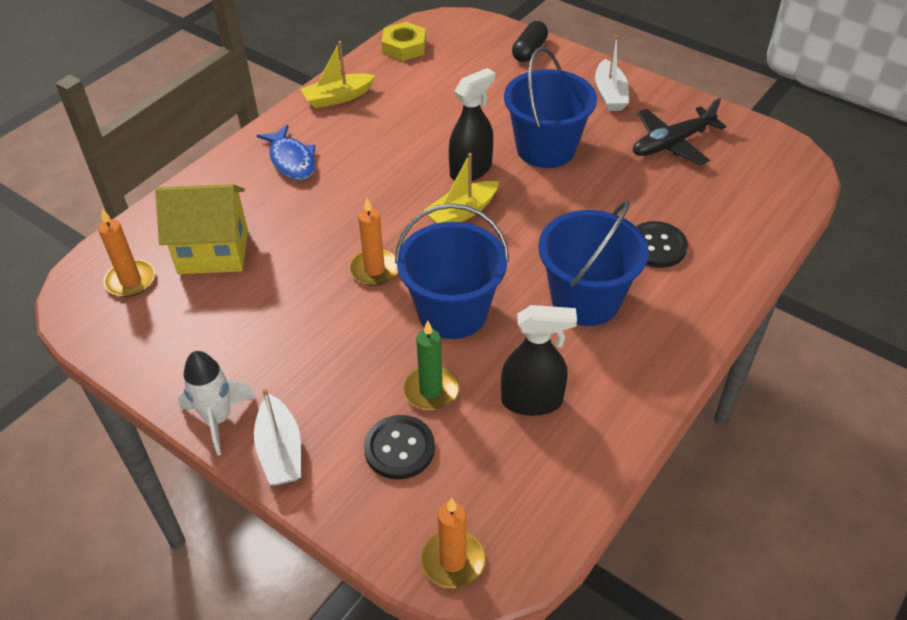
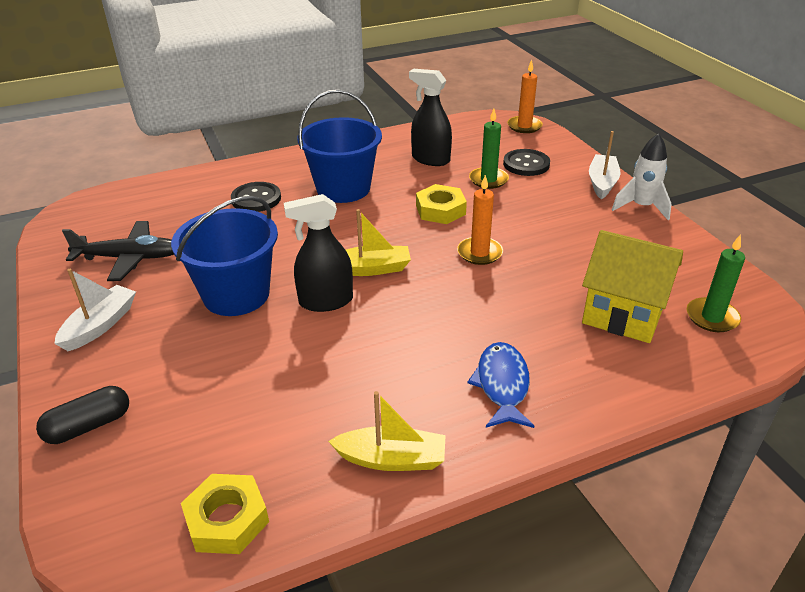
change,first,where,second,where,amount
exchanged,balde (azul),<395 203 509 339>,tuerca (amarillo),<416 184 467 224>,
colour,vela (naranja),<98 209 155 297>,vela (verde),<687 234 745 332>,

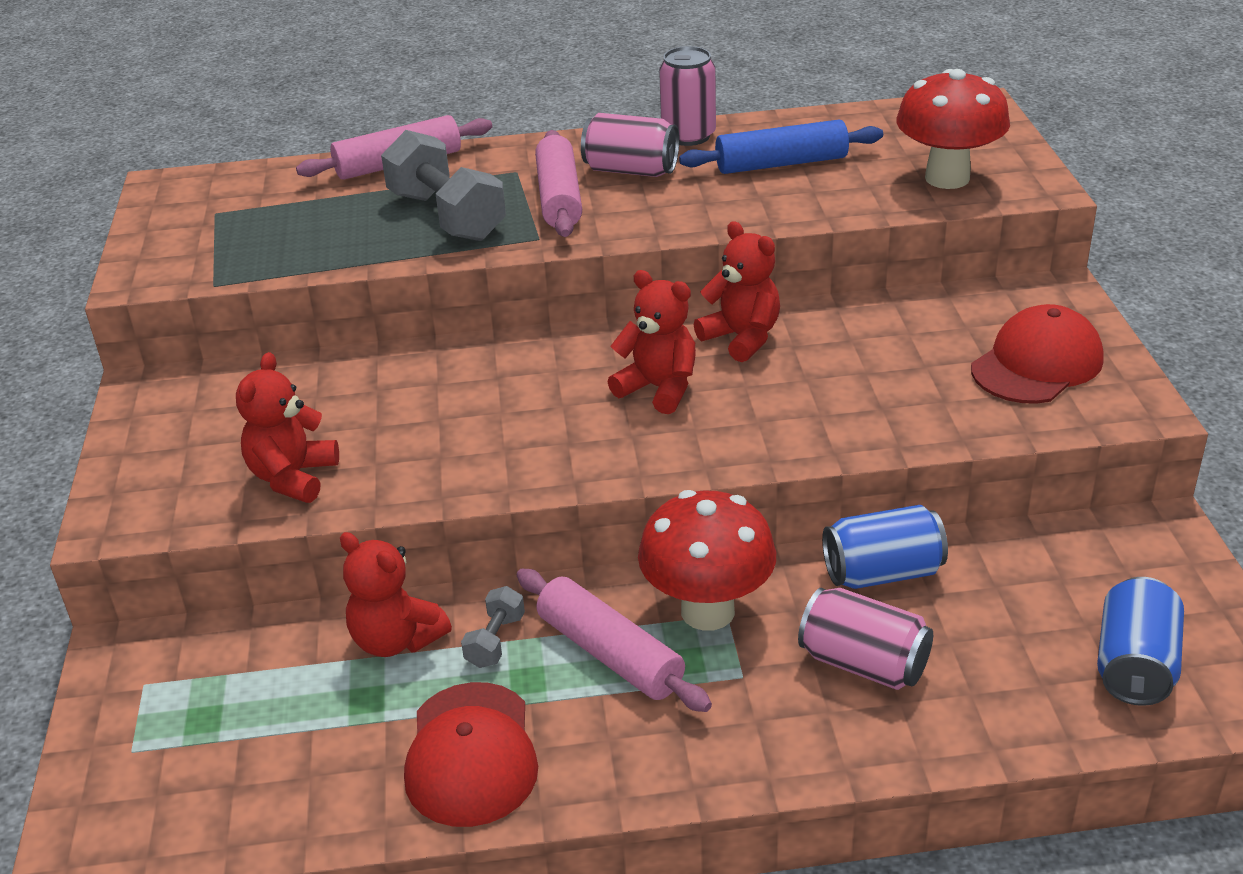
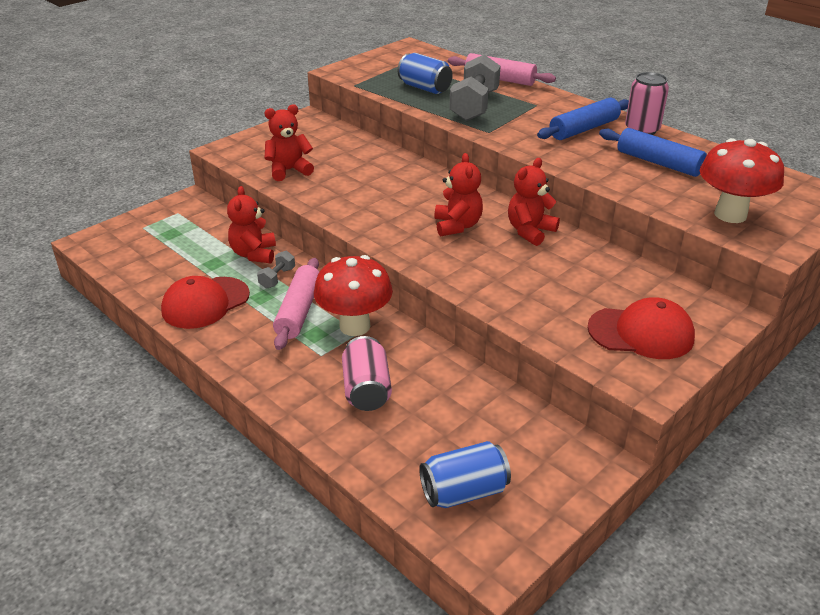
change,first,where,second,where,amount
missing,rodillo (rosa),<535 130 582 237>,,,
relocated,lata (azul),<822 505 948 589>,,<398 53 453 94>,
exchanged,lata (rosa),<581 113 679 177>,rodillo (azul),<537 98 629 140>,
spun,mancuerna (gris),<461 586 525 668>,,<257 251 295 289>,45 degrees counterclockwise
spun,osito (rojo),<694 221 780 362>,,<508 158 560 246>,150 degrees counterclockwise

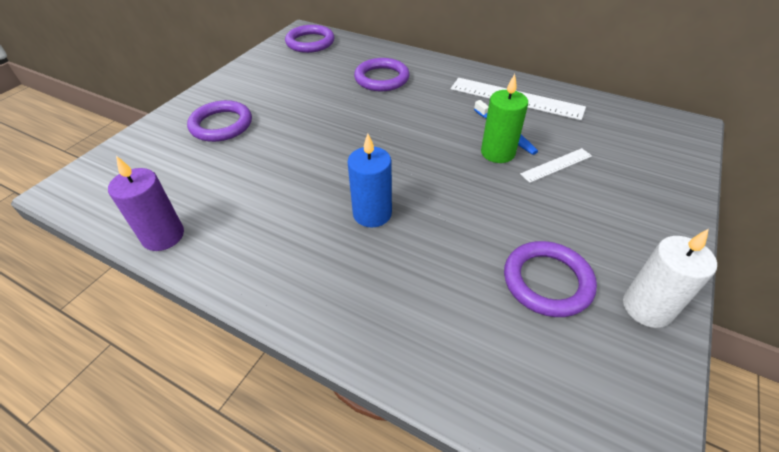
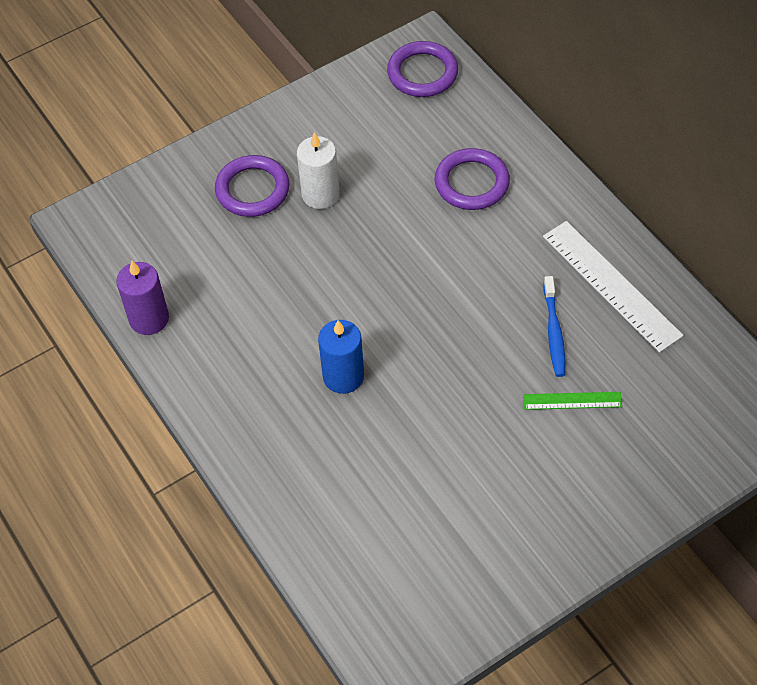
change,first,where,second,where,amount
missing,vela (verde),<481 74 528 163>,,,
missing,anillo (morado),<504 241 597 317>,,,
relocated,vela (blanco),<623 229 717 328>,,<297 132 340 209>,
colour,regla (blanco),<520 148 592 183>,regla (verde),<523 392 622 410>,

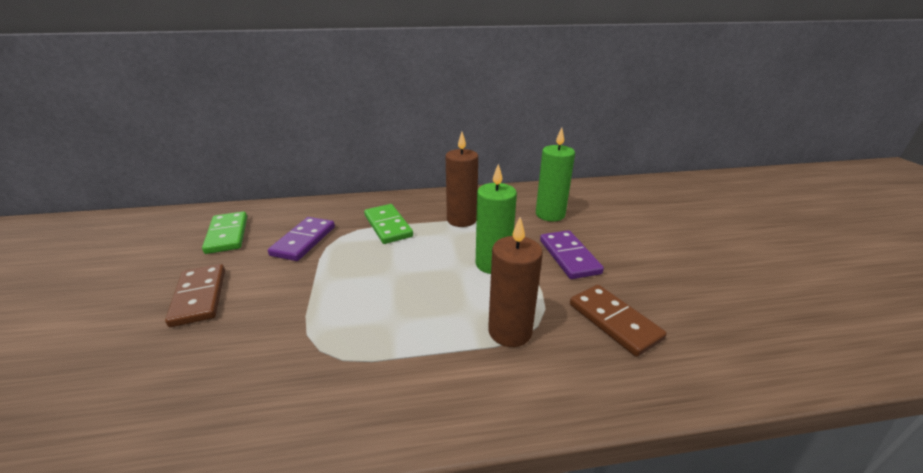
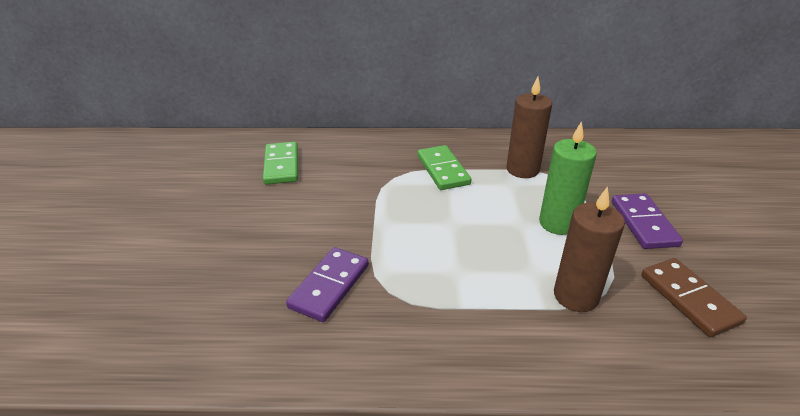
change,first,where,second,where,amount
missing,ficha de dominó (marrón),<165 264 225 327>,,,
missing,vela (verde),<536 128 575 221>,,,
relocated,ficha de dominó (morado),<268 217 335 261>,,<286 247 369 322>,

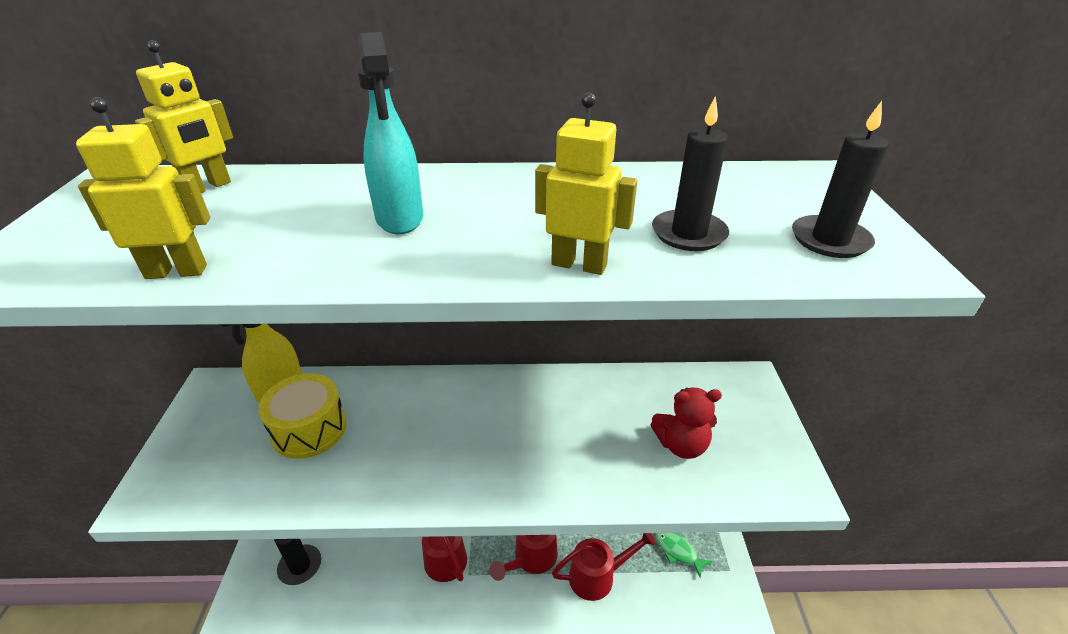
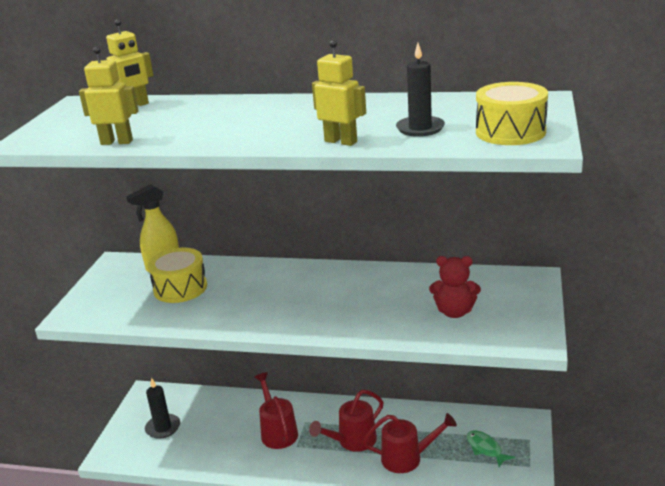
change,first,where,second,where,amount
missing,pulverizador (turquesa),<358 32 423 234>,,,
exchanged,vela (negro),<792 101 889 258>,tambor (amarillo),<476 82 548 145>,

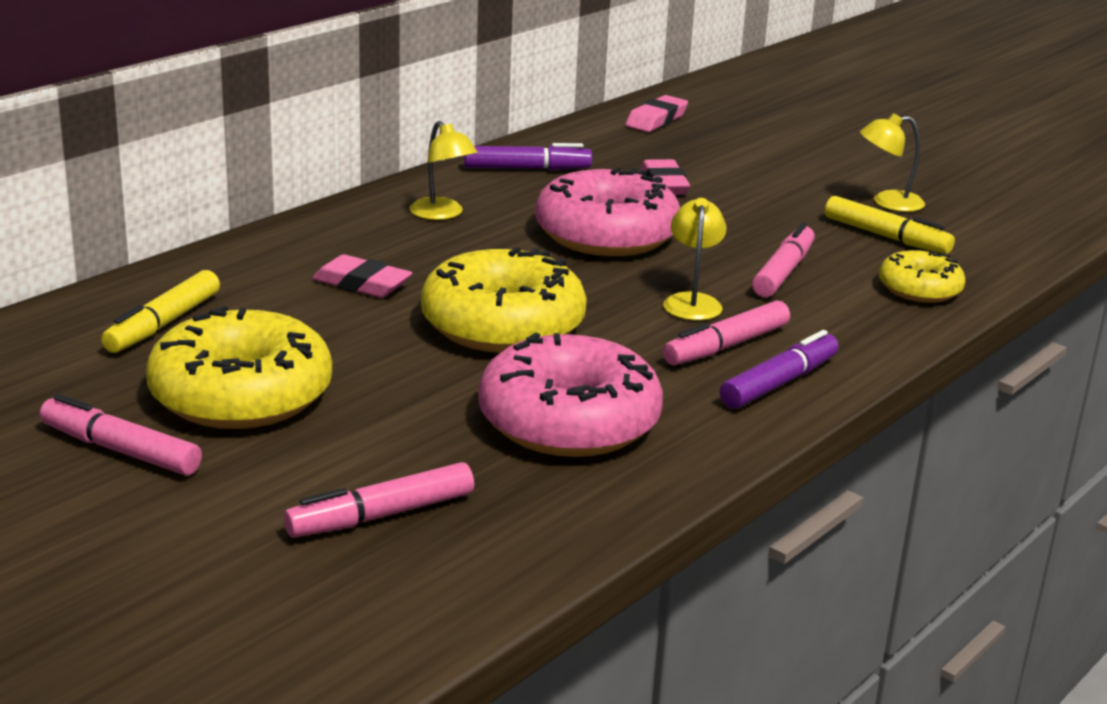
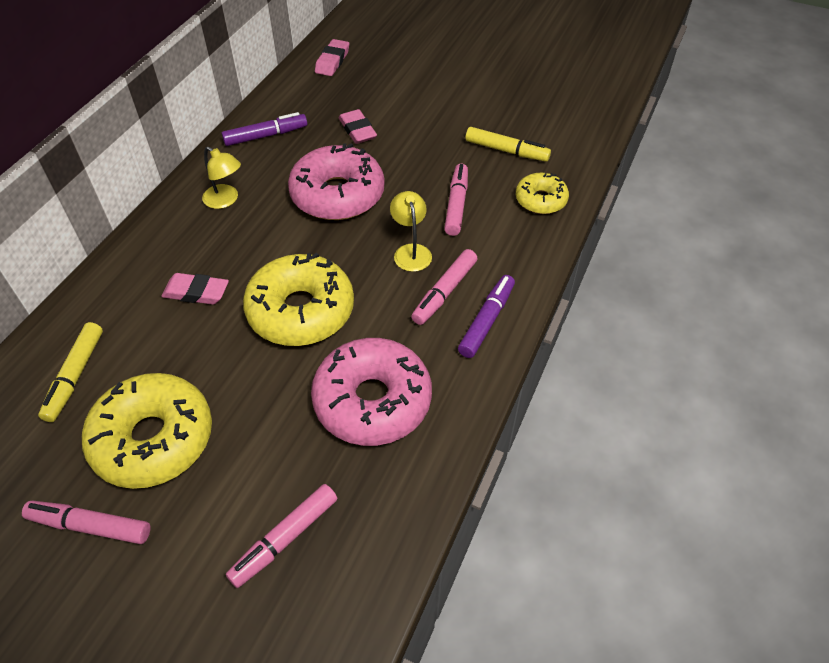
change,first,where,second,where,amount
missing,lámpara (amarillo),<860 113 925 212>,,,

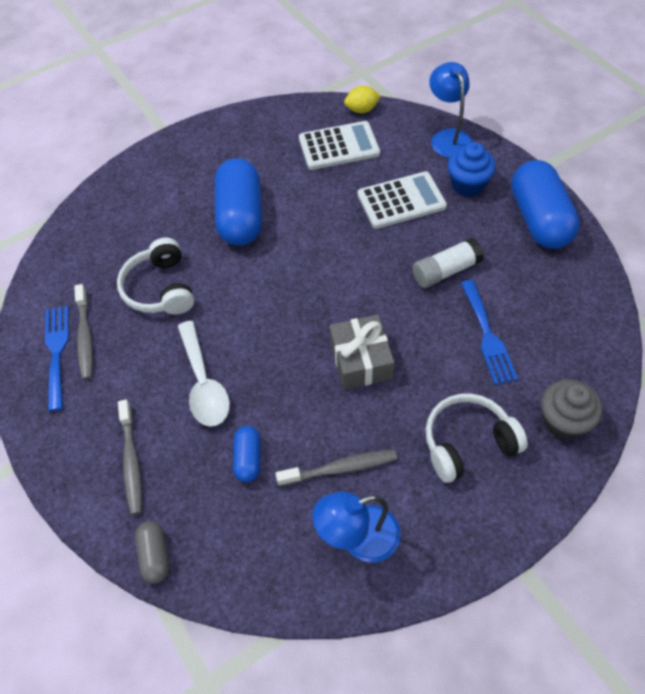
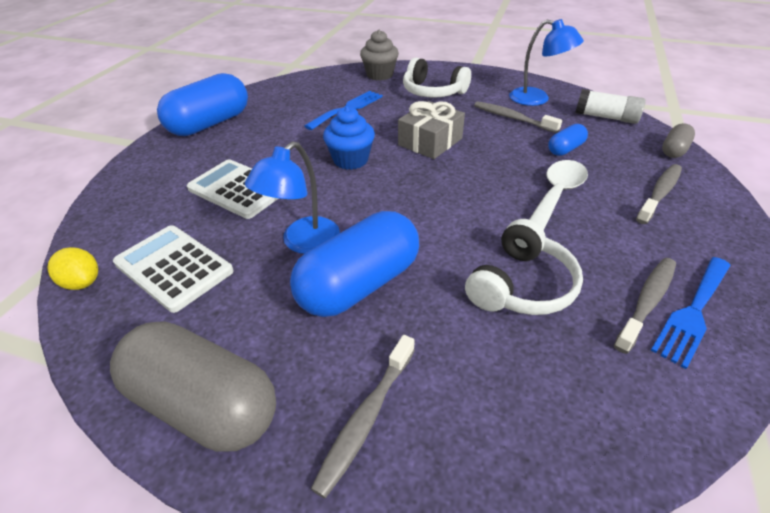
change,first,where,second,where,amount
appeared,,,cápsula (gris),<110 321 276 452>,
appeared,,,cepillo de dientes (gris),<311 335 415 498>,
relocated,barra de pegamento (blanco),<412 238 484 288>,,<575 89 646 124>,
relocated,lámpara (azul),<429 62 473 158>,,<245 142 340 254>,
relocated,magdalena (azul),<447 142 496 197>,,<323 106 375 170>,

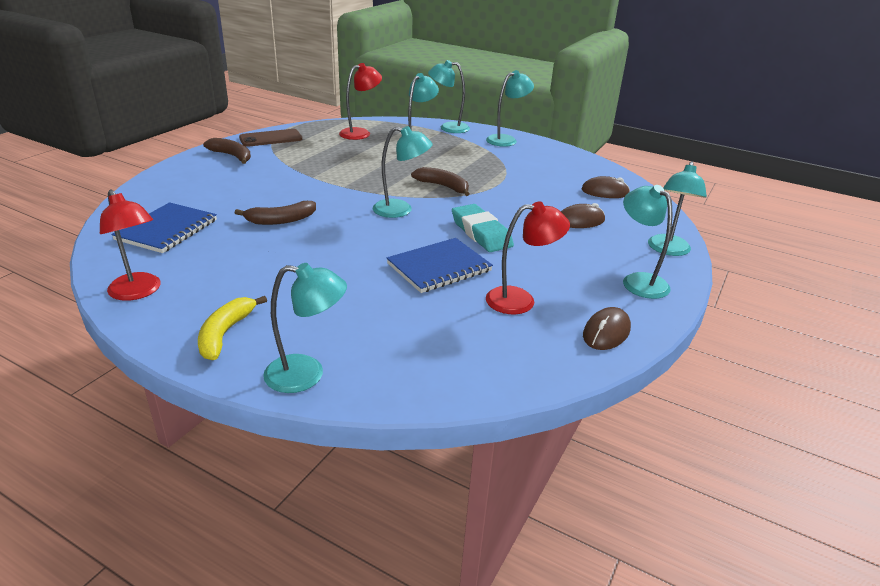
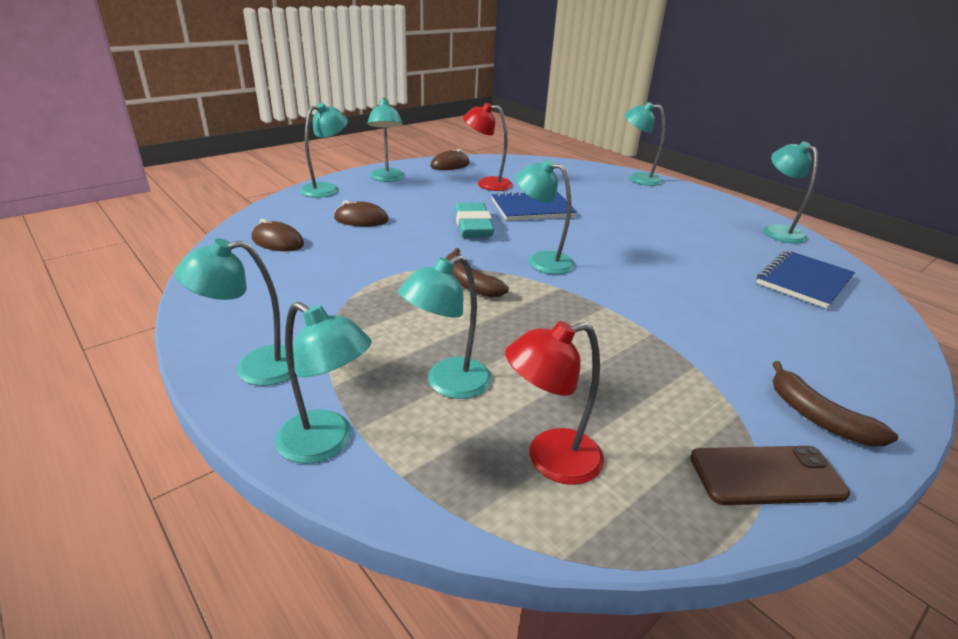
change,first,where,second,where,amount
missing,plátano (amarillo),<198 296 267 360>,,,
missing,plátano (marrón),<235 201 316 225>,,,
colour,lámpara (rojo),<100 190 161 301>,lámpara (turquesa),<764 141 818 243>,

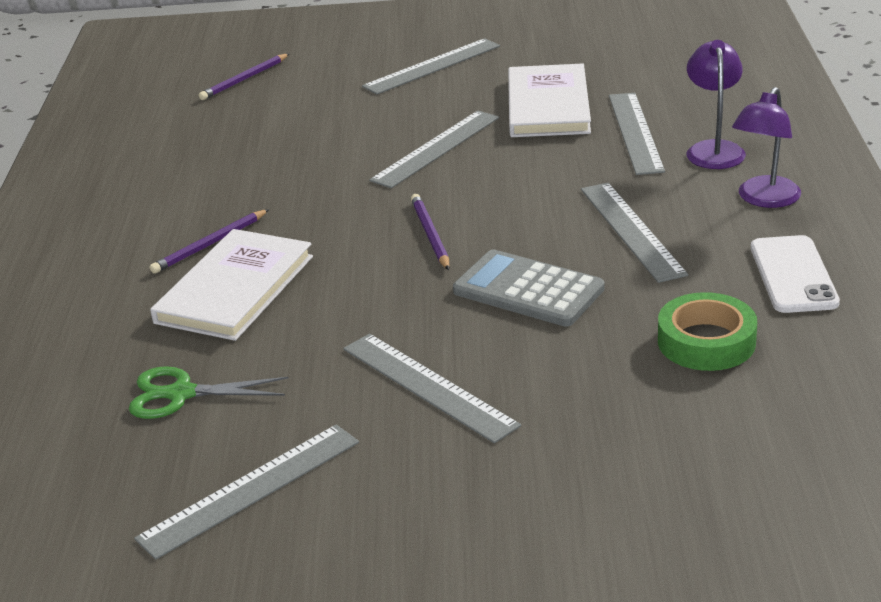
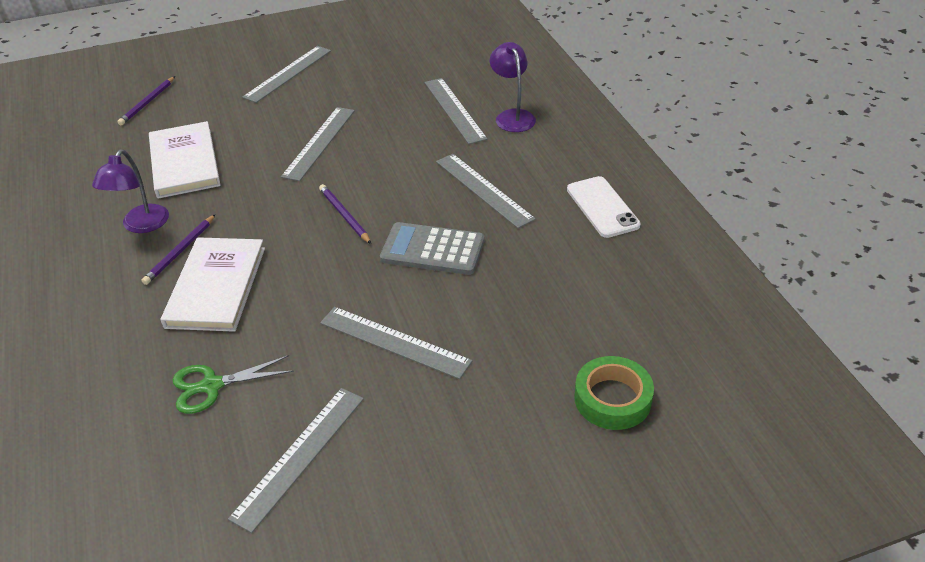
change,first,where,second,where,amount
relocated,libro (blanco),<508 64 591 137>,,<149 121 221 199>,
relocated,cinta adhesiva (verde),<658 292 757 371>,,<574 356 654 430>,
relocated,lámpara (morado),<732 87 801 208>,,<92 149 169 233>,

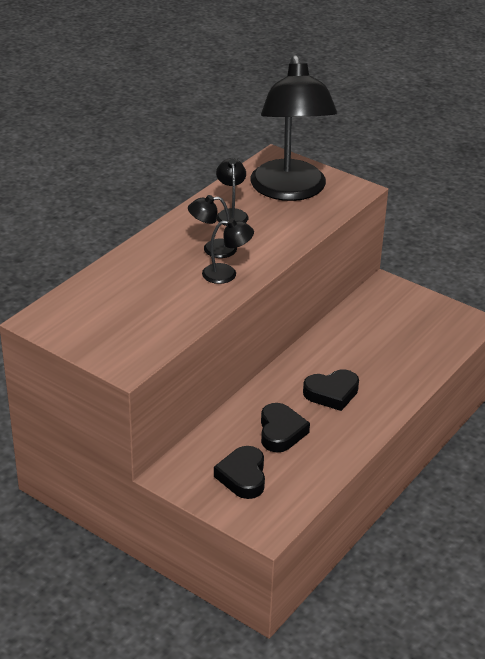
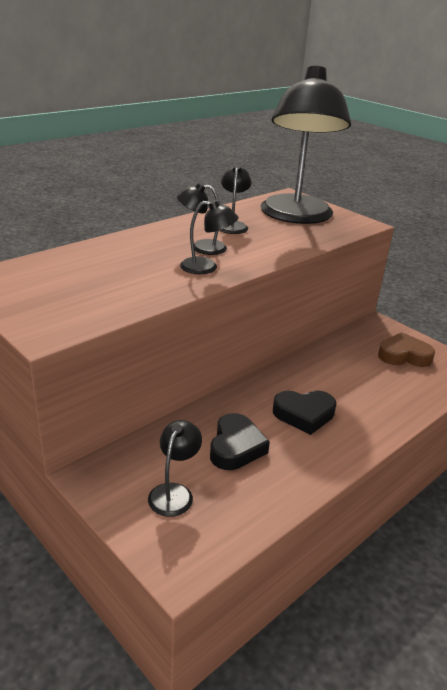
change,first,where,second,where,amount
appeared,,,corazón (marrón),<378 332 435 367>,
exchanged,corazón (negro),<214 446 265 499>,lámpara (negro),<148 420 202 517>,

